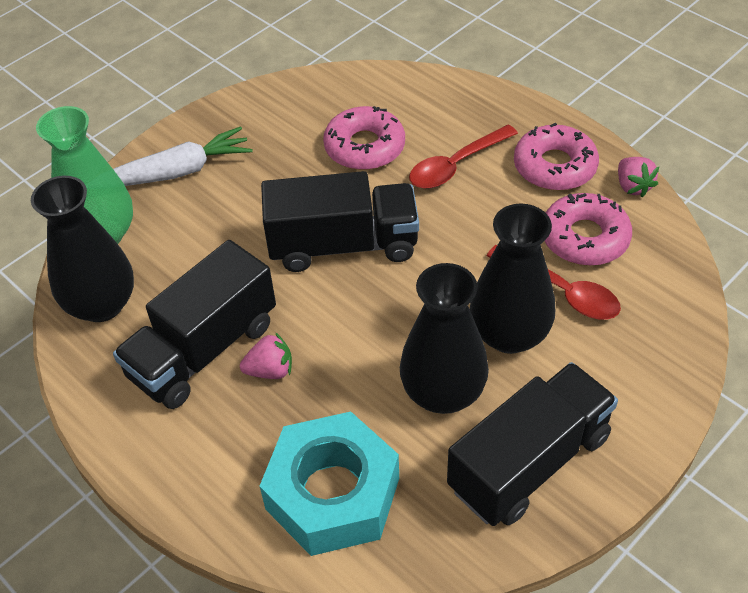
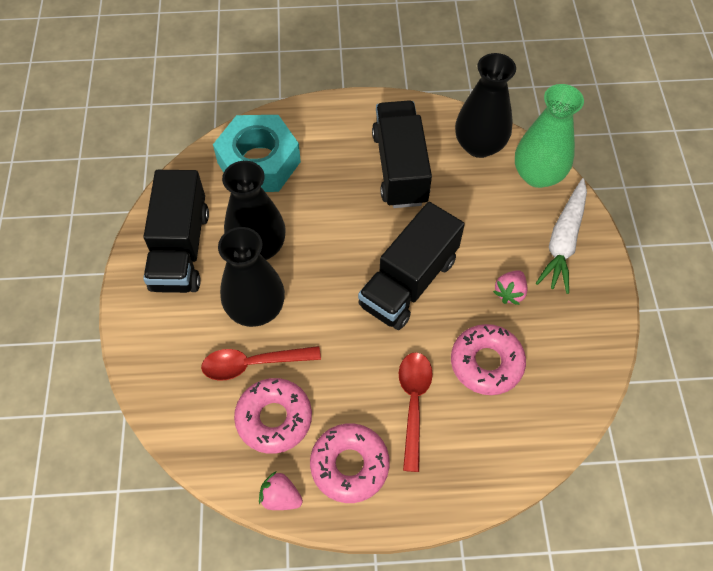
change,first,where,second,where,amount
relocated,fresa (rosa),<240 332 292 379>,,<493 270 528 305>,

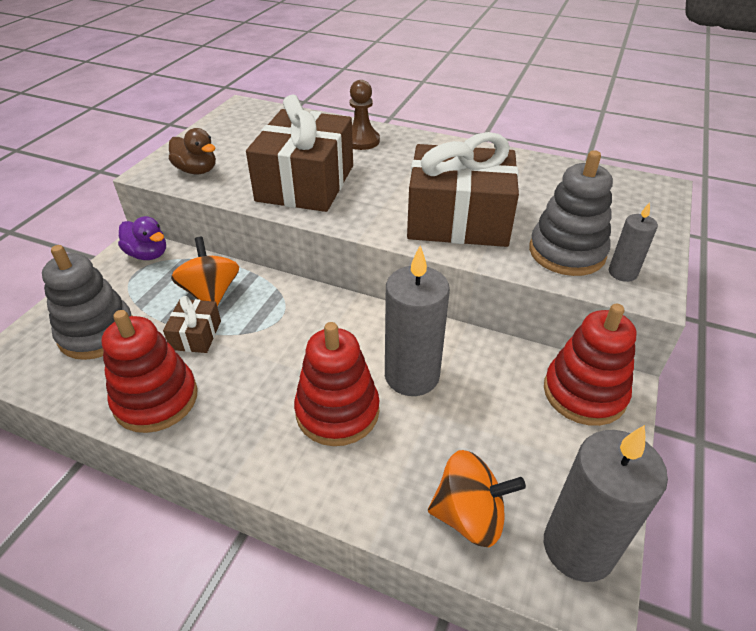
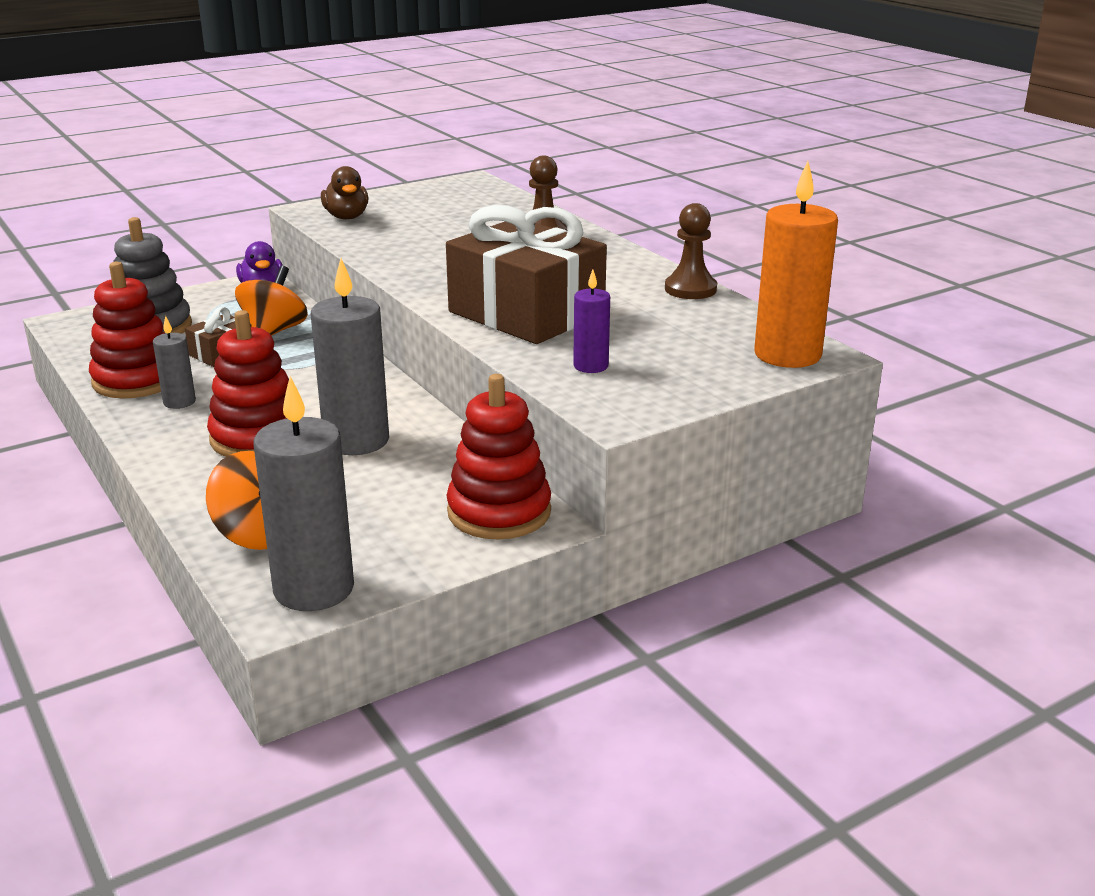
change,first,where,second,where,amount
missing,regalo (marrón),<246 95 353 212>,,,
appeared,,,peón (marrón),<665 203 717 299>,
appeared,,,vela (naranja),<754 161 838 368>,
relocated,vela (gris),<609 202 658 282>,,<153 316 196 409>,
exchanged,juguete apilable (gris),<529 150 613 276>,vela (morado),<573 269 610 373>,

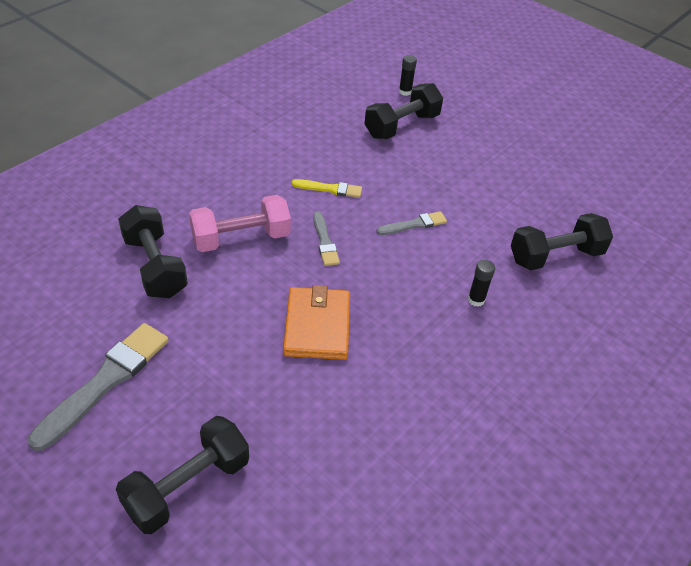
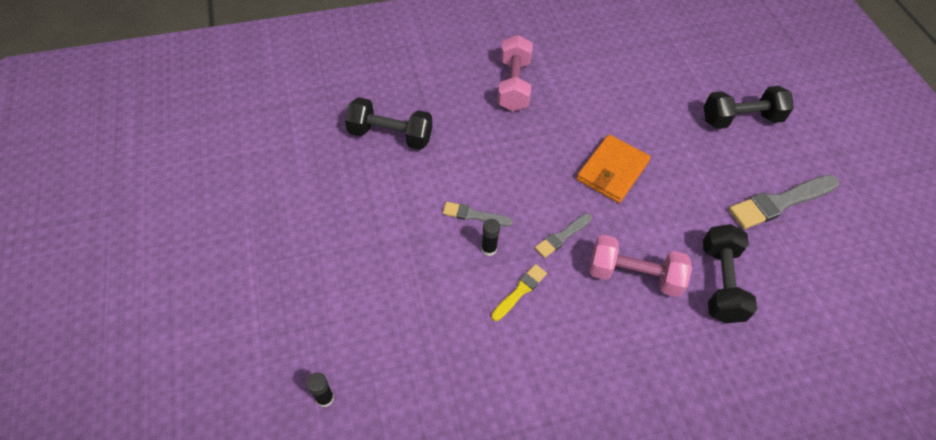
change,first,where,second,where,amount
missing,mancuerna (negro),<365 83 443 139>,,,
appeared,,,mancuerna (rosa),<497 35 533 112>,
relocated,barra de pegamento (negro),<468 260 495 307>,,<481 219 500 256>,
spun,pincel (amarillo),<292 179 362 198>,,<491 264 547 321>,90 degrees clockwise
spun,pincel (gris),<313 211 340 266>,,<535 213 592 258>,150 degrees counterclockwise

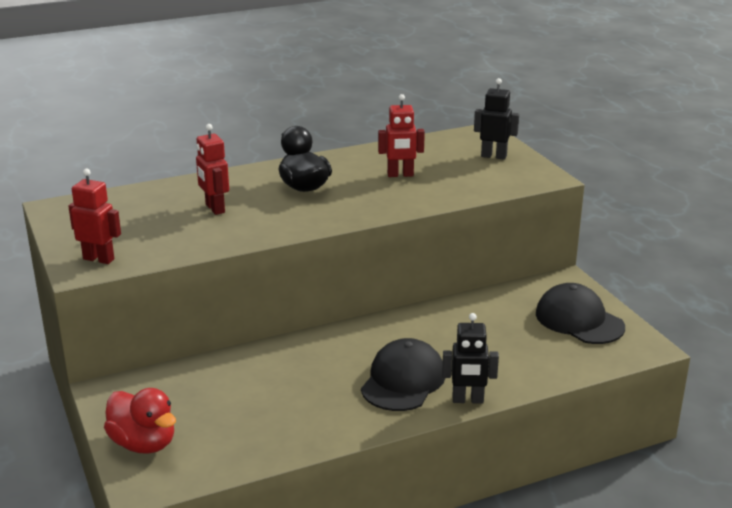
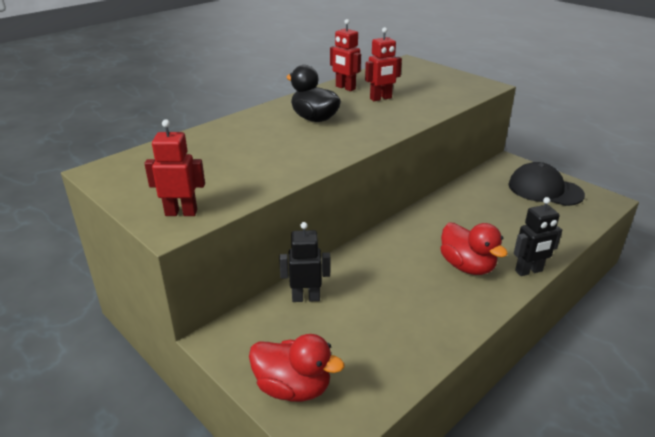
change,first,where,second,where,amount
relocated,robot (rojo),<196 124 229 215>,,<330 19 361 91>,
relocated,robot (negro),<474 78 519 160>,,<279 222 330 302>,
exchanged,gorra (negro),<361 338 445 411>,pato (rojo),<440 223 508 275>,

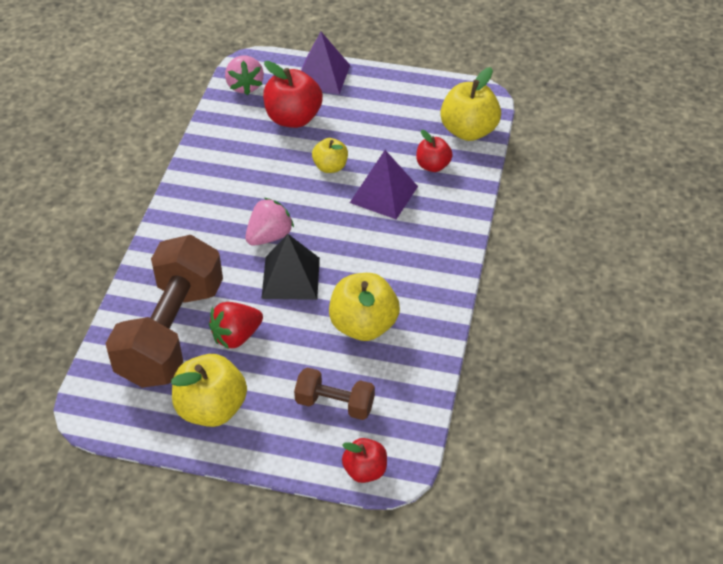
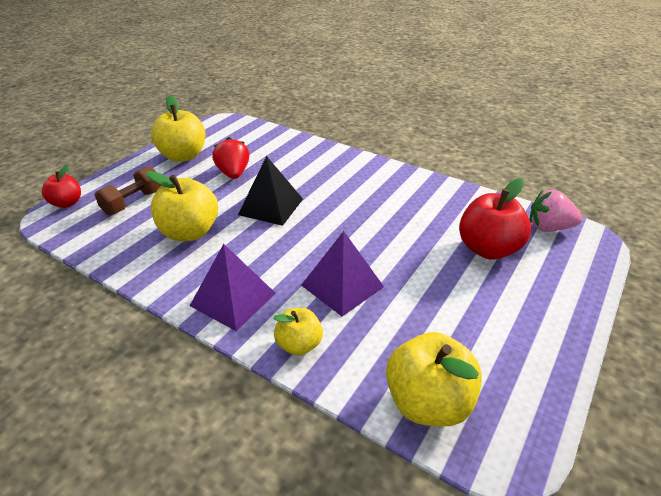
change,first,where,second,where,amount
missing,mancuerna (marrón),<105 235 223 388>,,,
missing,fresa (rosa),<245 198 294 246>,,,
missing,manzana (rojo),<416 130 453 172>,,,
relocated,pirámide (morado),<301 32 350 94>,,<190 244 275 331>,
relocated,manzana (amarillo),<312 138 348 173>,,<273 308 323 355>,

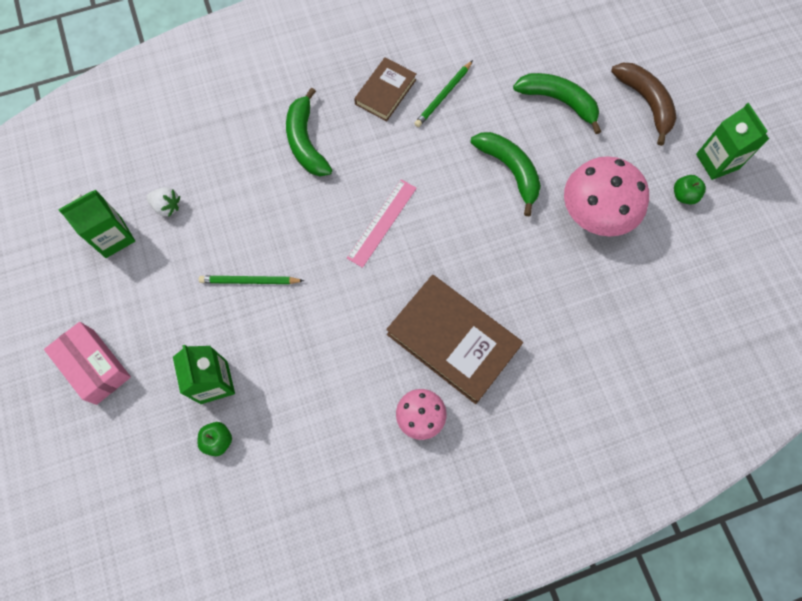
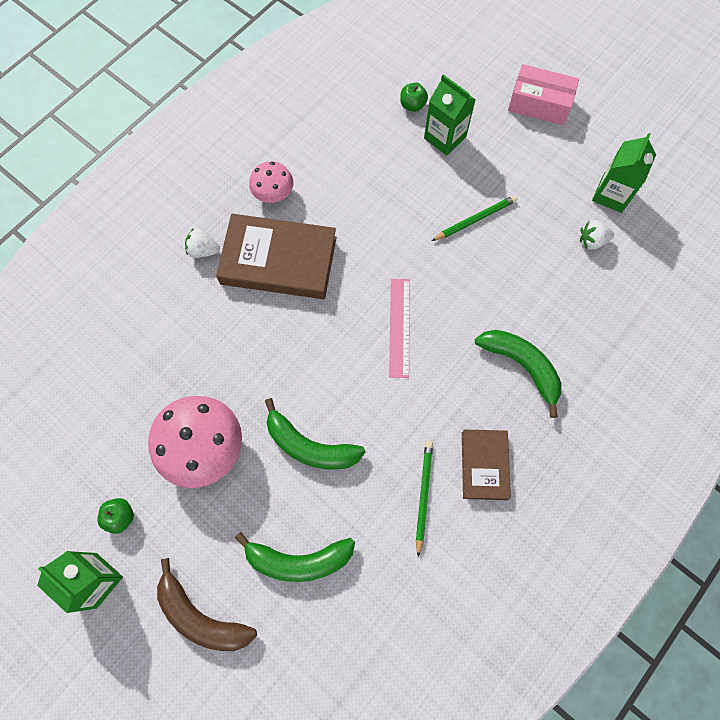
change,first,where,second,where,amount
appeared,,,fresa (blanco),<185 228 220 258>,

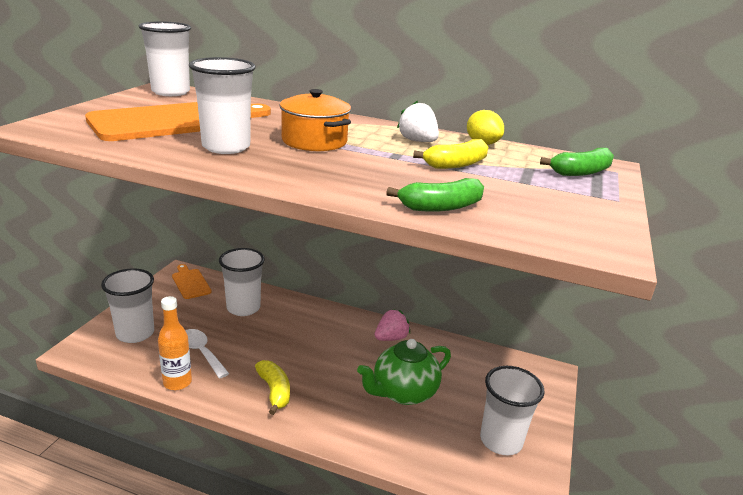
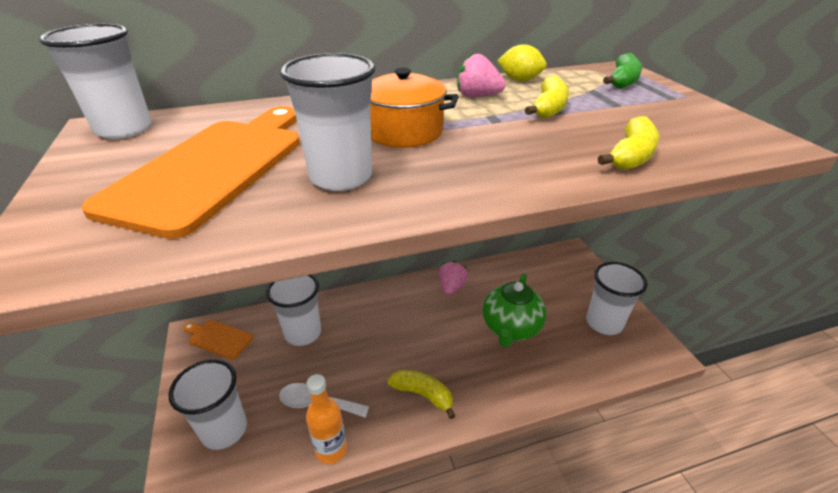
change,first,where,second,where,amount
colour,plátano (verde),<386 178 484 212>,plátano (amarillo),<598 116 660 170>,
colour,fresa (blanco),<397 101 439 142>,fresa (rosa),<457 53 506 97>,

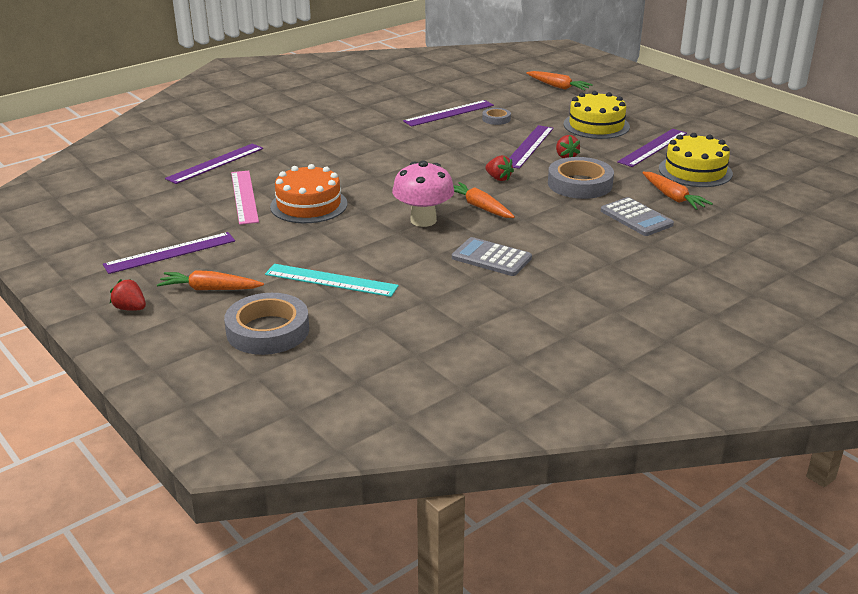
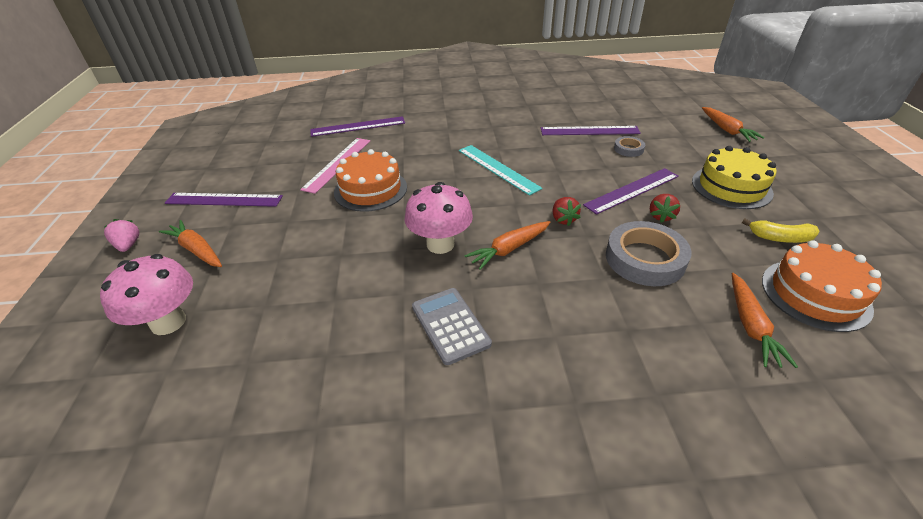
change,first,where,second,where,amount
missing,calculadora (gris),<601 197 674 236>,,,
relocated,regla (turquesa),<265 264 399 297>,,<459 145 543 196>,
exchanged,cinta adhesiva (gris),<224 293 309 355>,seta (rosa),<100 254 193 335>,
exchanged,regla (morado),<617 129 687 167>,plátano (amarillo),<742 219 820 243>,
colour,fresa (rojo),<110 279 146 311>,fresa (rosa),<104 219 139 252>,
colour,tarta (amarillo),<659 133 733 187>,tarta (naranja),<762 240 882 332>,
spun,zanahoria (naranja),<453 182 515 218>,,<464 221 550 270>,120 degrees counterclockwise

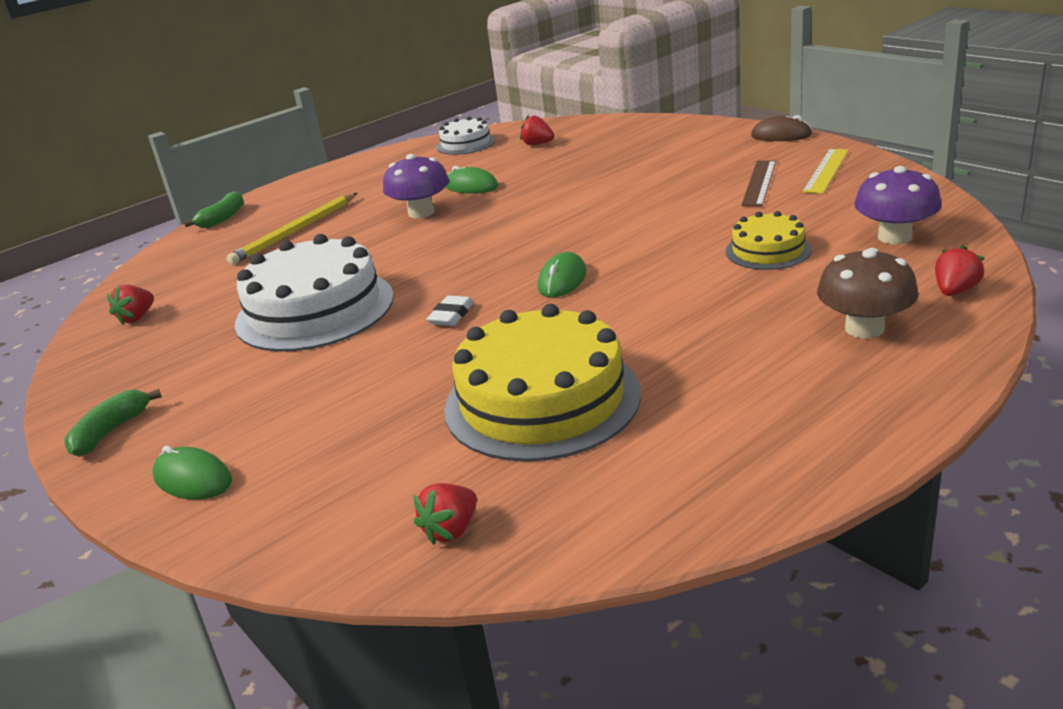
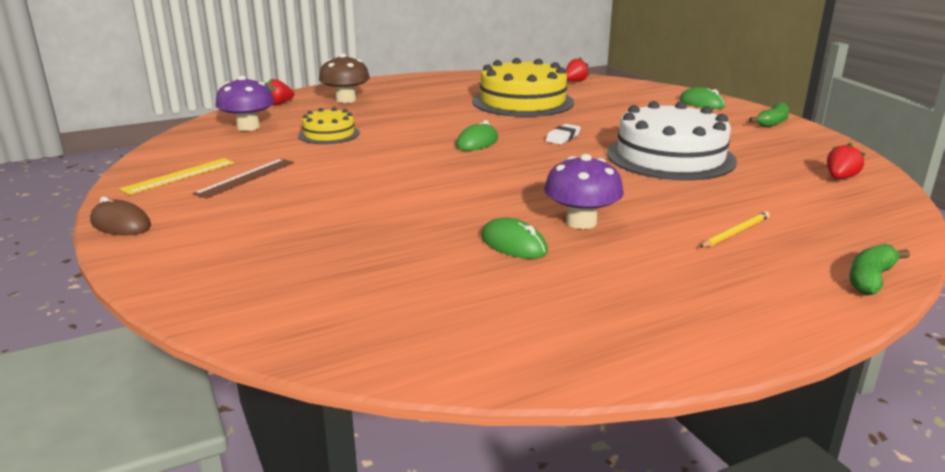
change,first,where,second,where,amount
missing,tarta (blanco),<437 116 495 155>,,,
missing,fresa (rojo),<520 115 554 145>,,,
size,lápiz (amarillo),<227 193 357 265>,,<700 211 770 248>,x0.58

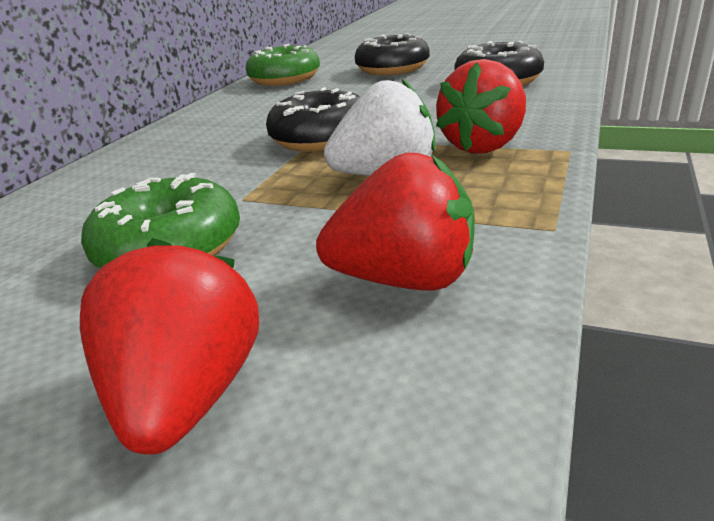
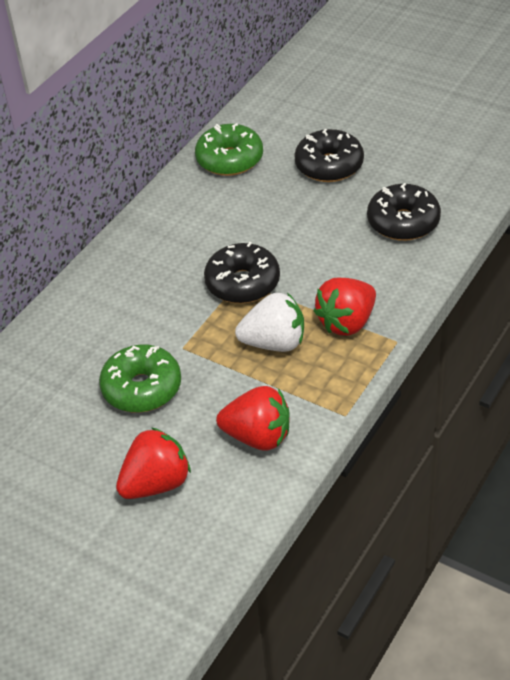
change,first,where,second,where,amount
spun,fresa (rojo),<80 238 259 455>,,<116 427 191 499>,45 degrees clockwise

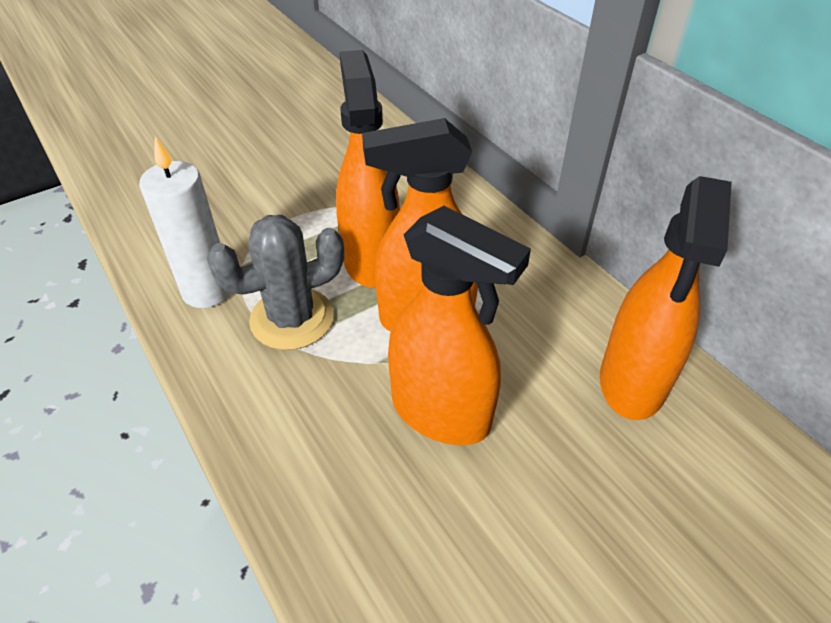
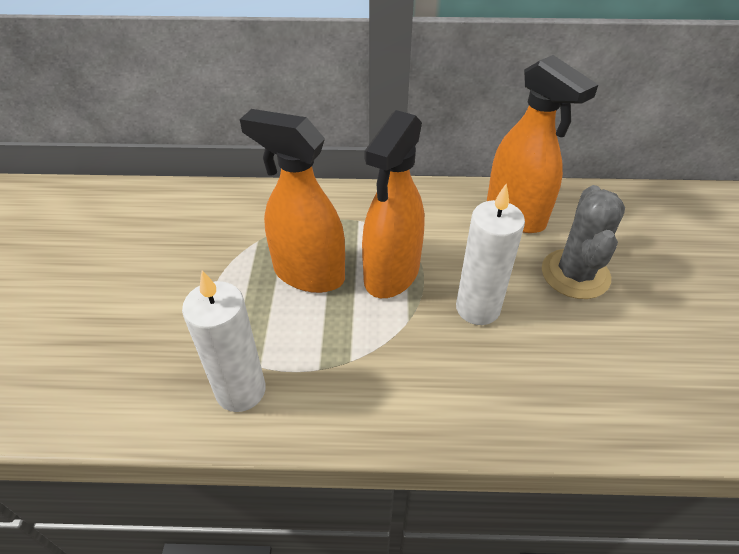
change,first,where,second,where,amount
relocated,cactus (gris),<207 215 344 350>,,<542 185 625 299>,
exchanged,pulverizador (naranja),<388 206 531 445>,vela (blanco),<456 184 525 325>,

